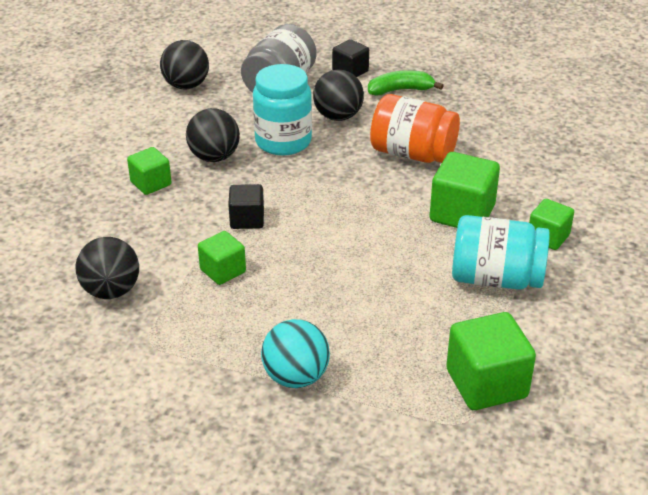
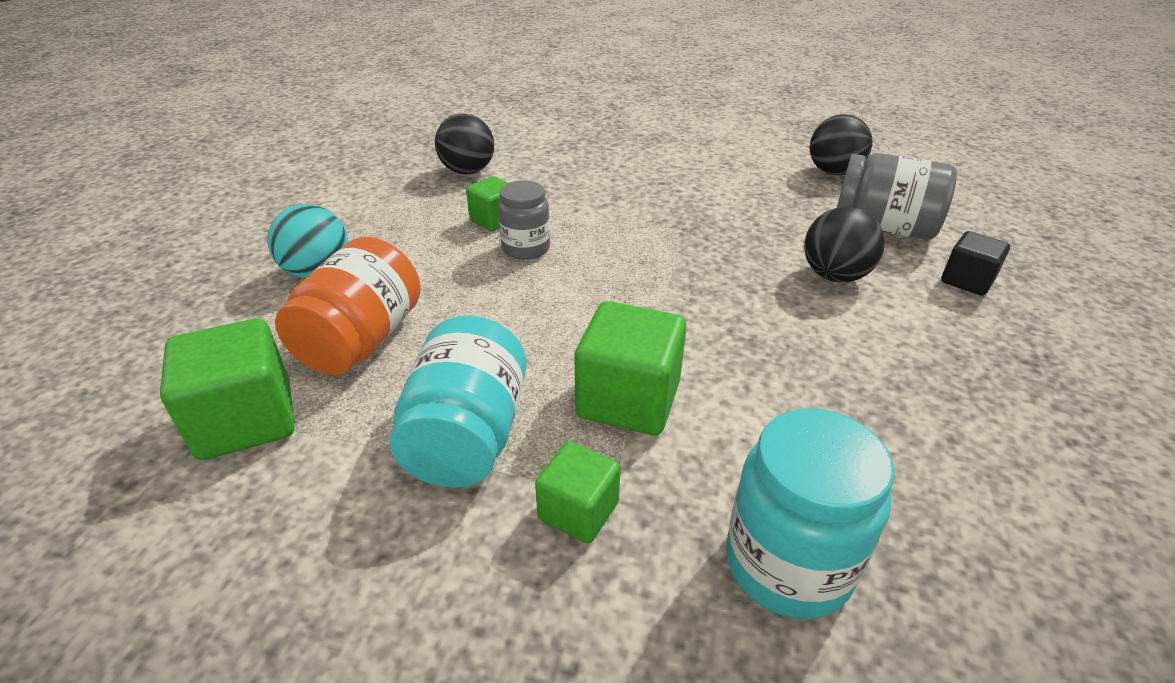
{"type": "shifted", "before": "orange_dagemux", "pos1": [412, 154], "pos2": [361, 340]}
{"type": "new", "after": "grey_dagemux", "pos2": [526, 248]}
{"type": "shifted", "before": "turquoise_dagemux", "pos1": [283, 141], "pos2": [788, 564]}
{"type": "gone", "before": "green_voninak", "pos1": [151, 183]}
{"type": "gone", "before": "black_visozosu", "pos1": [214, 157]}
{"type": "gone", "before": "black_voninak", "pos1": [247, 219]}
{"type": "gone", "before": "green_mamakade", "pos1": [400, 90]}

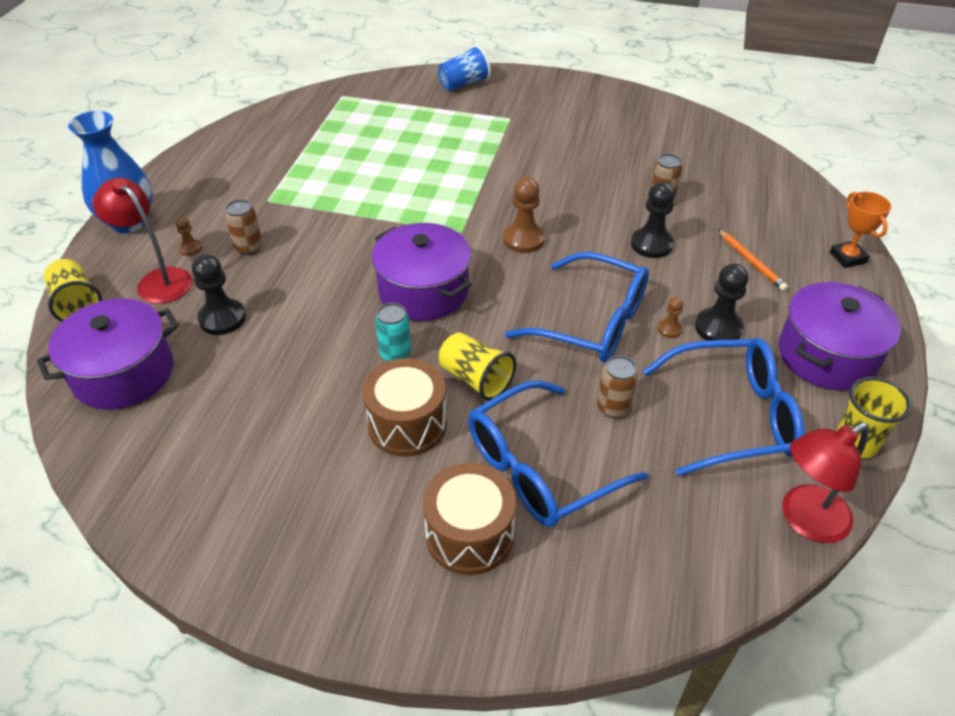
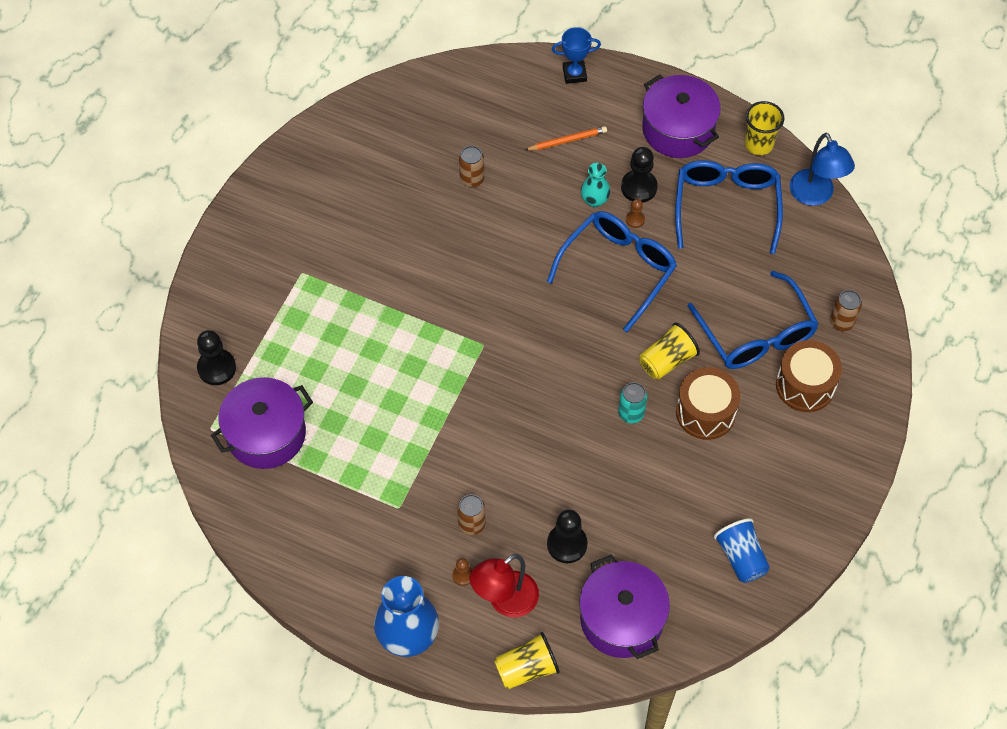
{"type": "shifted", "before": "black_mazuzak", "pos1": [651, 244], "pos2": [216, 368]}
{"type": "shifted", "before": "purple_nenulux", "pos1": [423, 291], "pos2": [266, 434]}
{"type": "repainted", "before": "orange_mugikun", "after": "blue_mugikun", "pos1": [848, 257], "pos2": [574, 74]}
{"type": "new", "after": "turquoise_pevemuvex", "pos2": [594, 200]}
{"type": "shifted", "before": "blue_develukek", "pos1": [464, 84], "pos2": [741, 557]}
{"type": "repainted", "before": "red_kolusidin", "after": "blue_kolusidin", "pos1": [805, 520], "pos2": [815, 195]}
{"type": "shifted", "before": "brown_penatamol", "pos1": [613, 407], "pos2": [842, 322]}
{"type": "gone", "before": "brown_mazuzak", "pos1": [523, 239]}

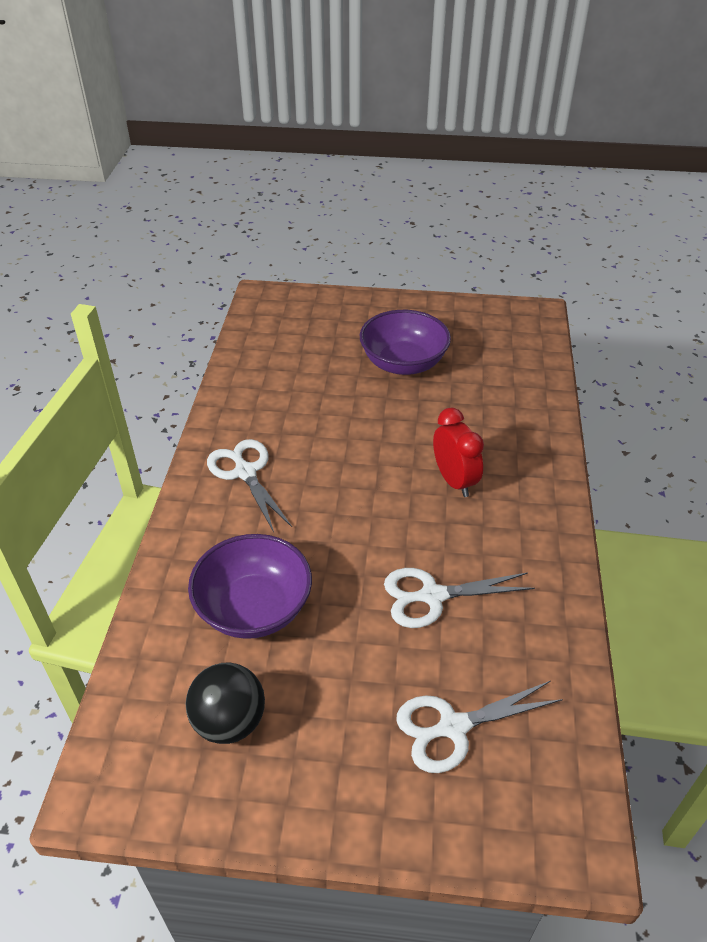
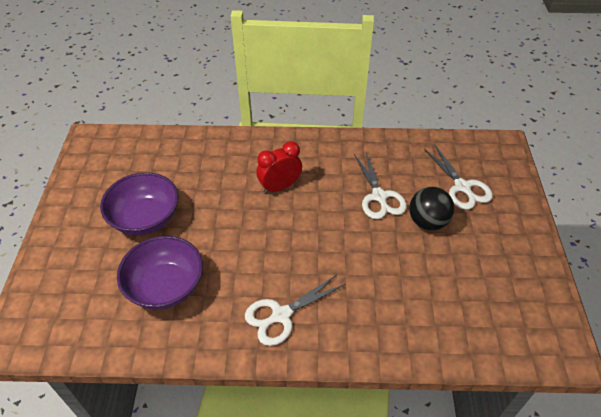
{"type": "shifted", "before": "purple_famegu", "pos1": [254, 608], "pos2": [166, 286]}
{"type": "shifted", "before": "black_visozosu", "pos1": [229, 721], "pos2": [427, 222]}

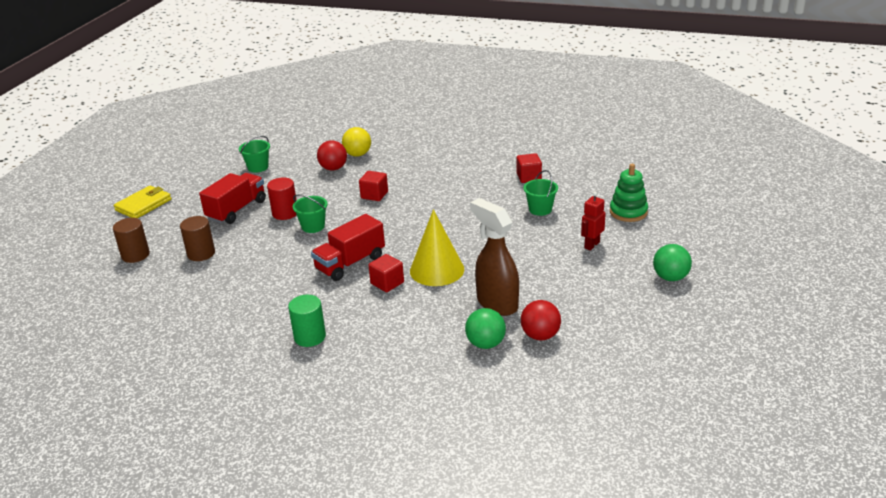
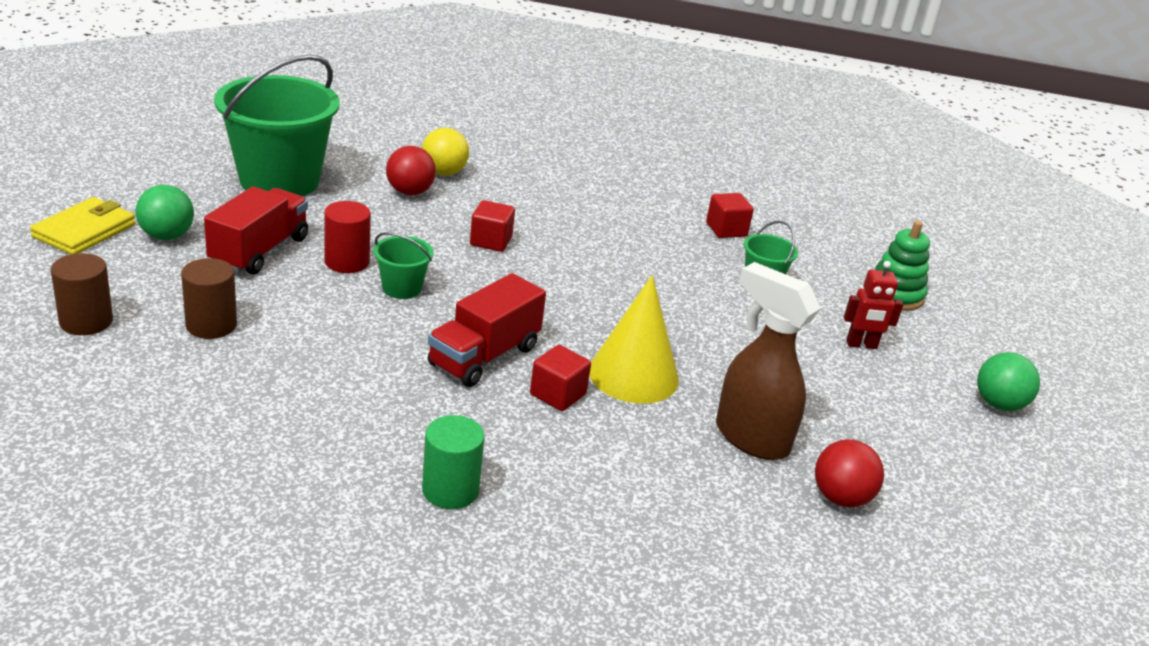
{"type": "shifted", "before": "green_visozosu", "pos1": [485, 344], "pos2": [167, 236]}
{"type": "scaled", "before": "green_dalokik", "pos1": [258, 167], "pos2": [279, 180], "scale": 2.27}
{"type": "rotated", "before": "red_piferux", "pos1": [591, 245], "pos2": [861, 345], "turn": -120}

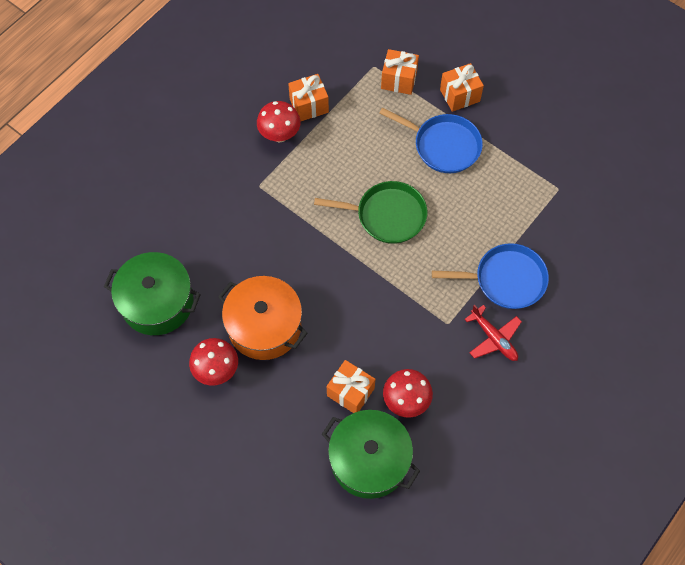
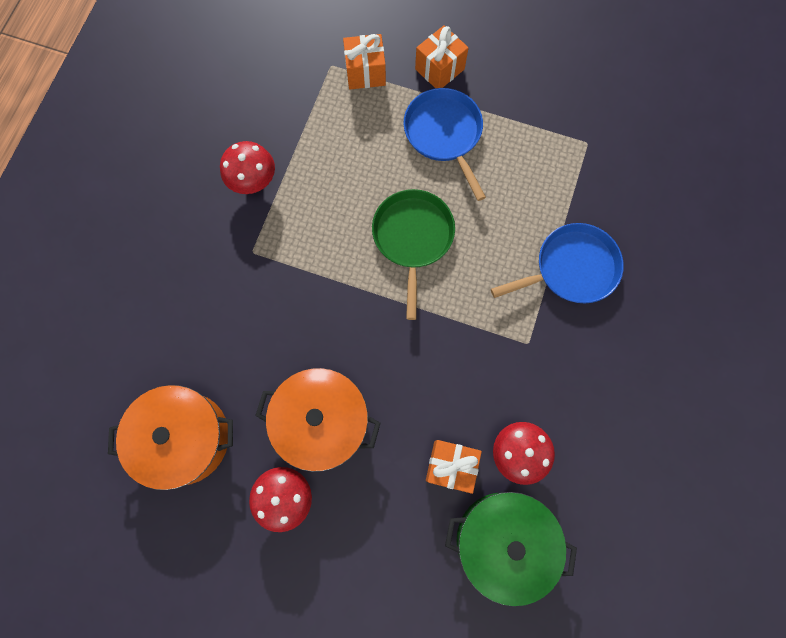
{"type": "repainted", "before": "green_nenulux", "after": "orange_nenulux", "pos1": [157, 302], "pos2": [184, 438]}
{"type": "rotated", "before": "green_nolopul", "pos1": [387, 215], "pos2": [412, 237], "turn": -75}
{"type": "rotated", "before": "blue_nolopul", "pos1": [443, 146], "pos2": [444, 134], "turn": -120}
{"type": "gone", "before": "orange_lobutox", "pos1": [309, 106]}
{"type": "gone", "before": "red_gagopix", "pos1": [494, 338]}

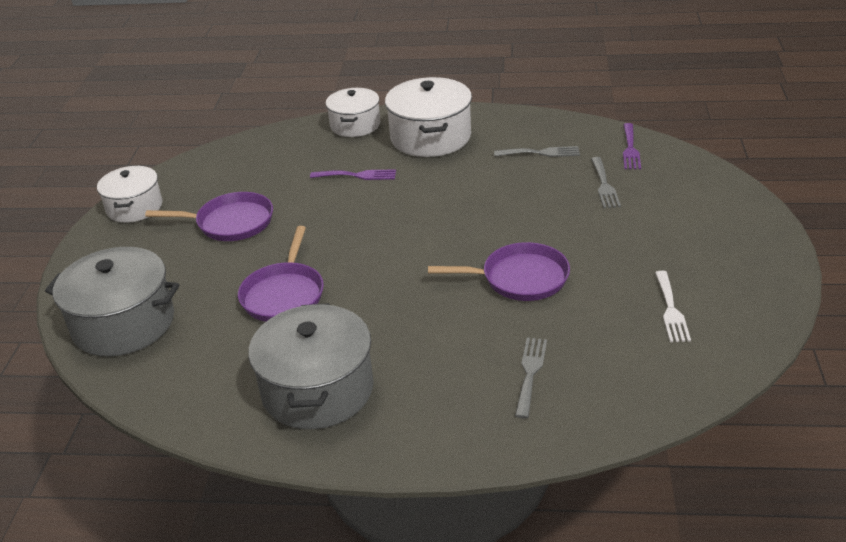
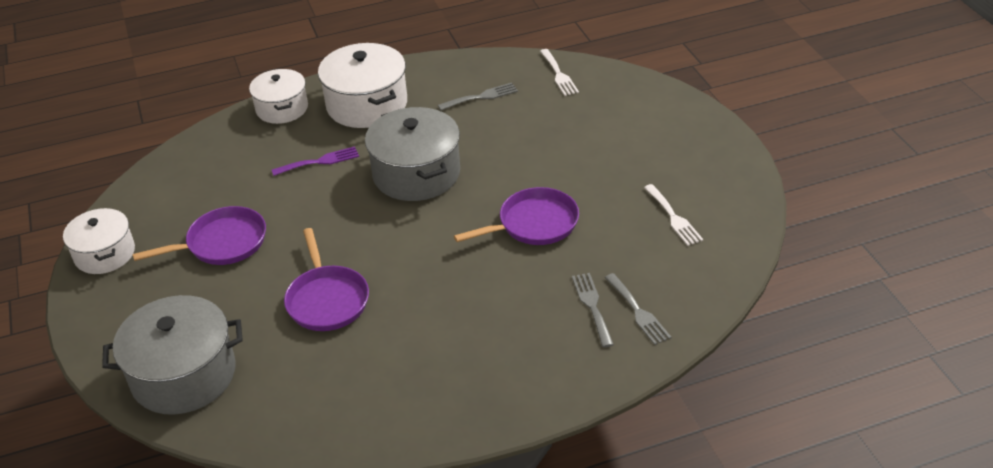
{"type": "shifted", "before": "grey_nenulux", "pos1": [317, 390], "pos2": [416, 174]}
{"type": "repainted", "before": "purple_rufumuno", "after": "white_rufumuno", "pos1": [630, 149], "pos2": [559, 75]}
{"type": "shifted", "before": "grey_rufumuno", "pos1": [604, 185], "pos2": [638, 312]}

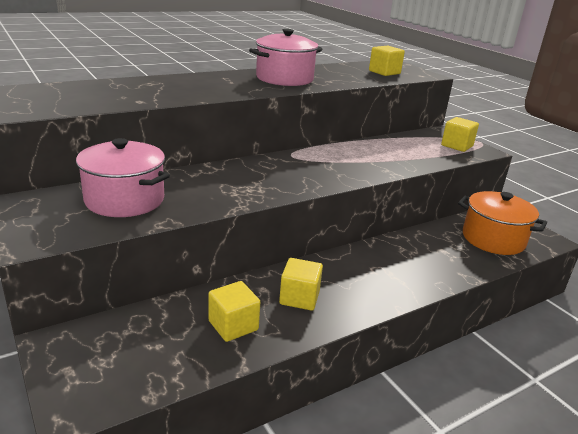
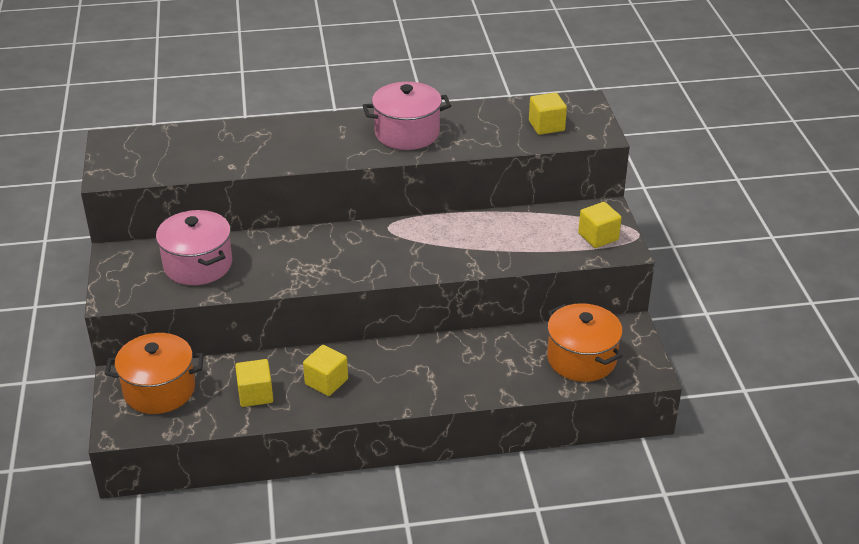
{"type": "new", "after": "orange_nenulux", "pos2": [159, 390]}

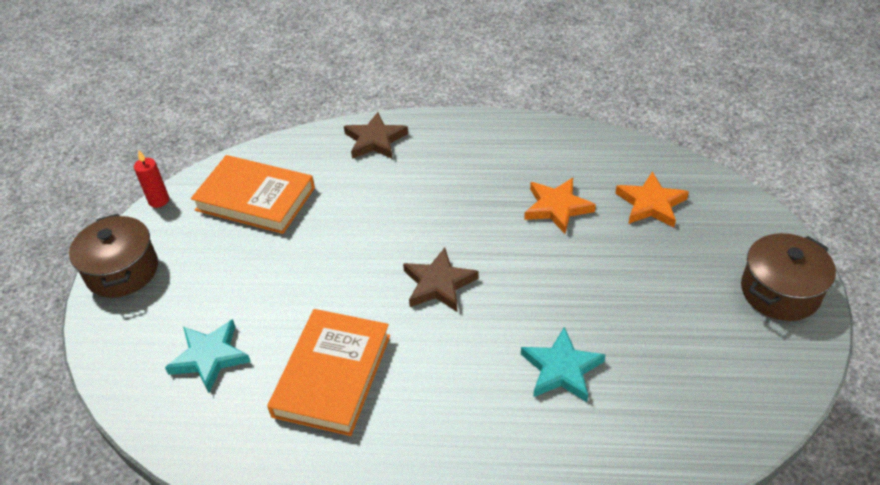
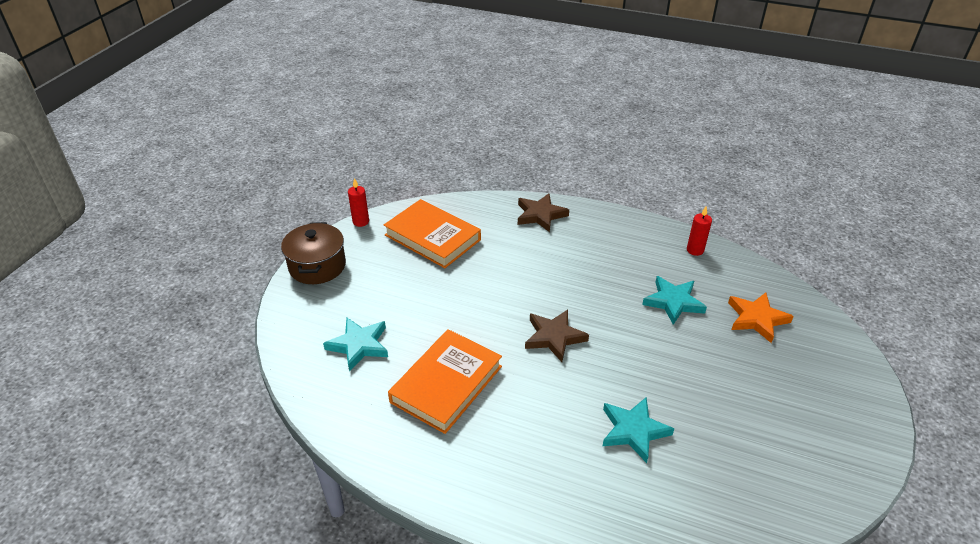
{"type": "repainted", "before": "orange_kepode", "after": "turquoise_kepode", "pos1": [557, 207], "pos2": [673, 302]}
{"type": "new", "after": "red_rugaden", "pos2": [695, 250]}
{"type": "gone", "before": "brown_nenulux", "pos1": [780, 292]}

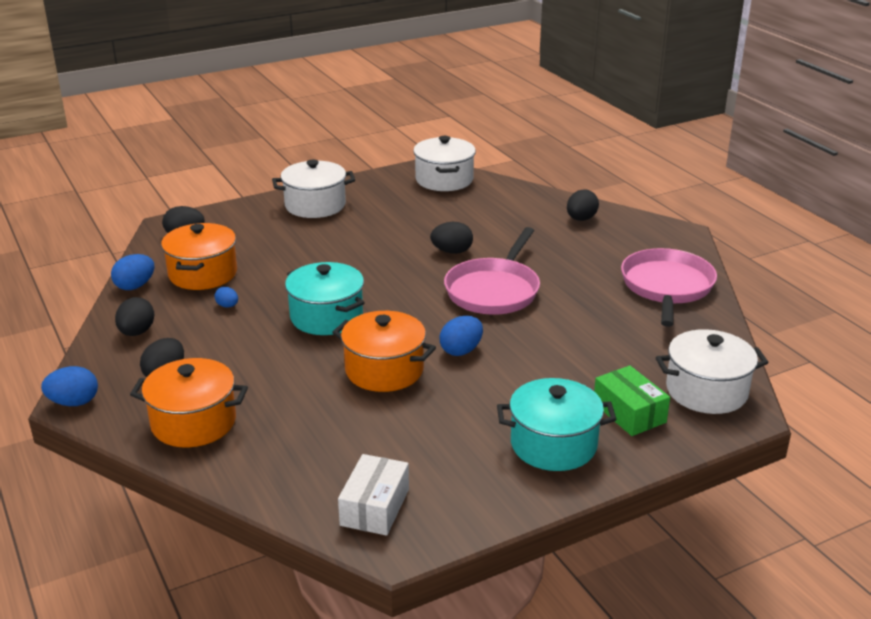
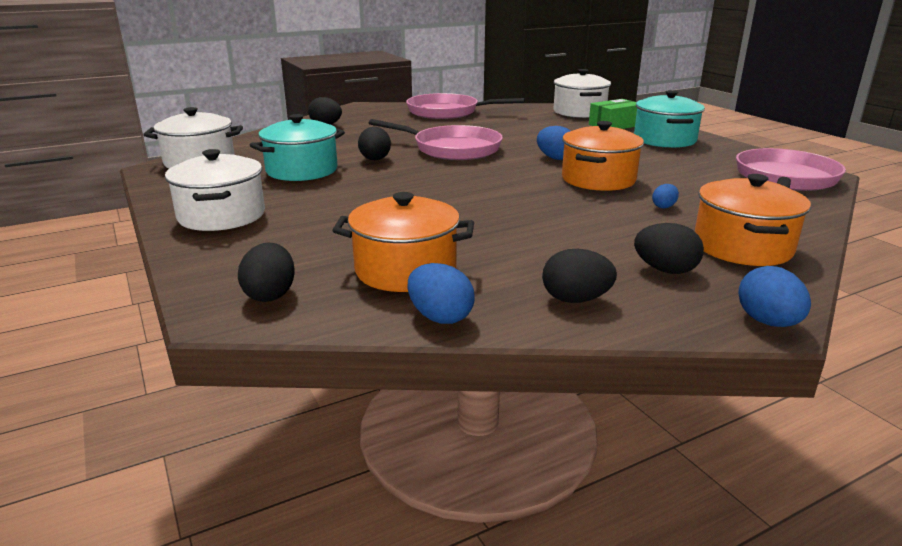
{"type": "shifted", "before": "turquoise_nenulux", "pos1": [326, 317], "pos2": [302, 170]}
{"type": "shifted", "before": "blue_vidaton", "pos1": [227, 306], "pos2": [664, 206]}
{"type": "swapped", "before": "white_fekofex", "after": "pink_nolopul", "pos1": [375, 507], "pos2": [785, 179]}

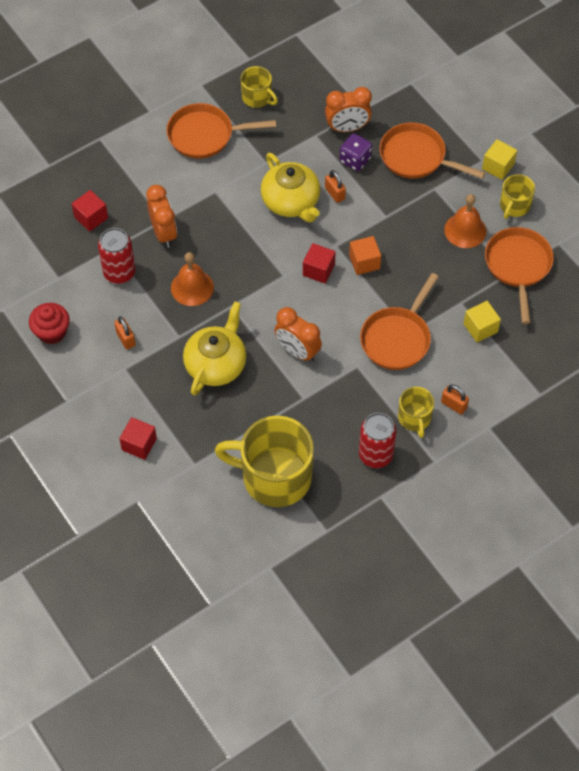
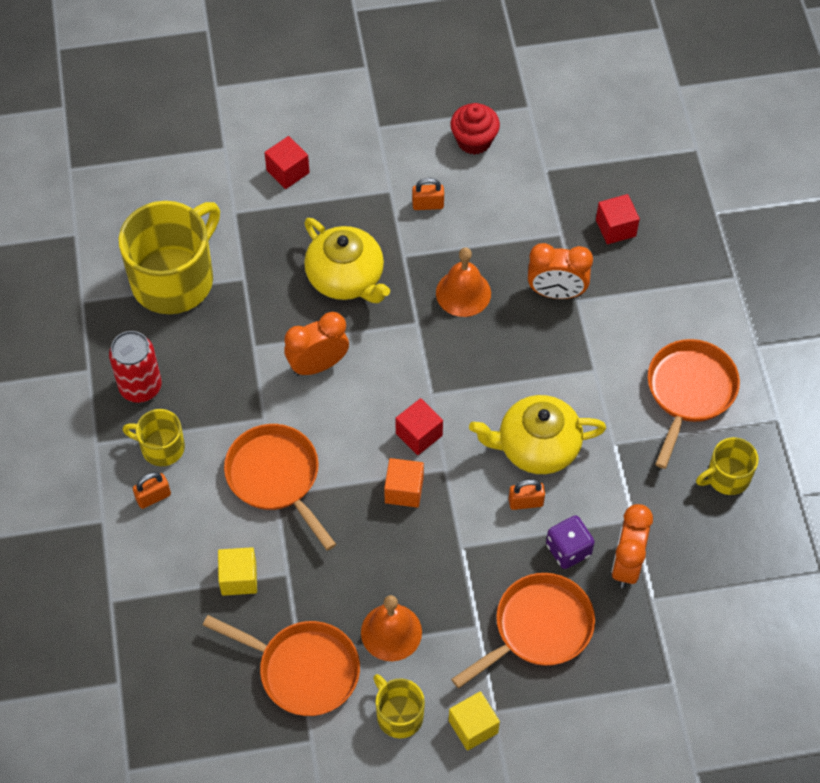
{"type": "gone", "before": "red_penatamol", "pos1": [119, 272]}

